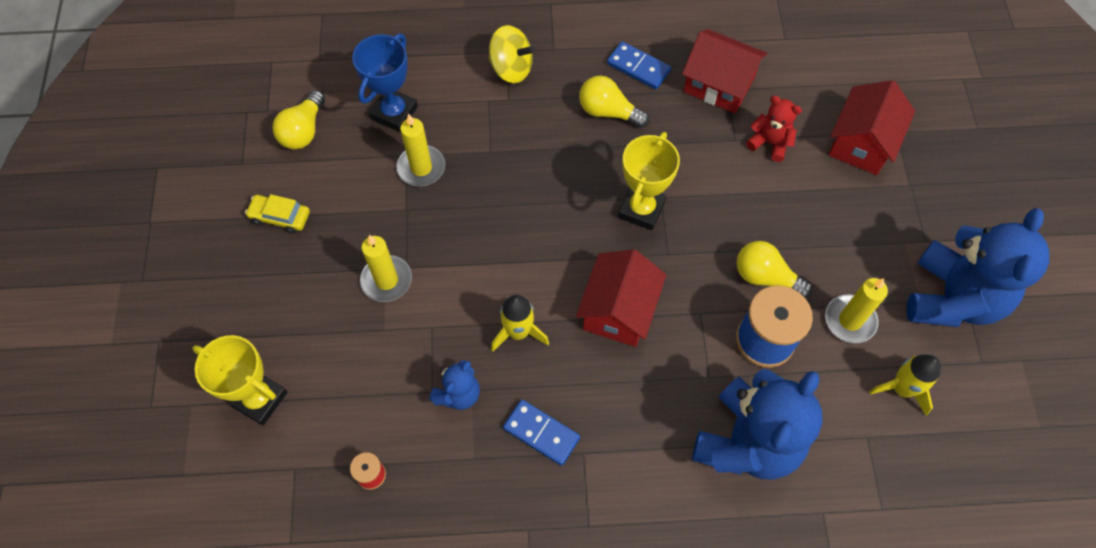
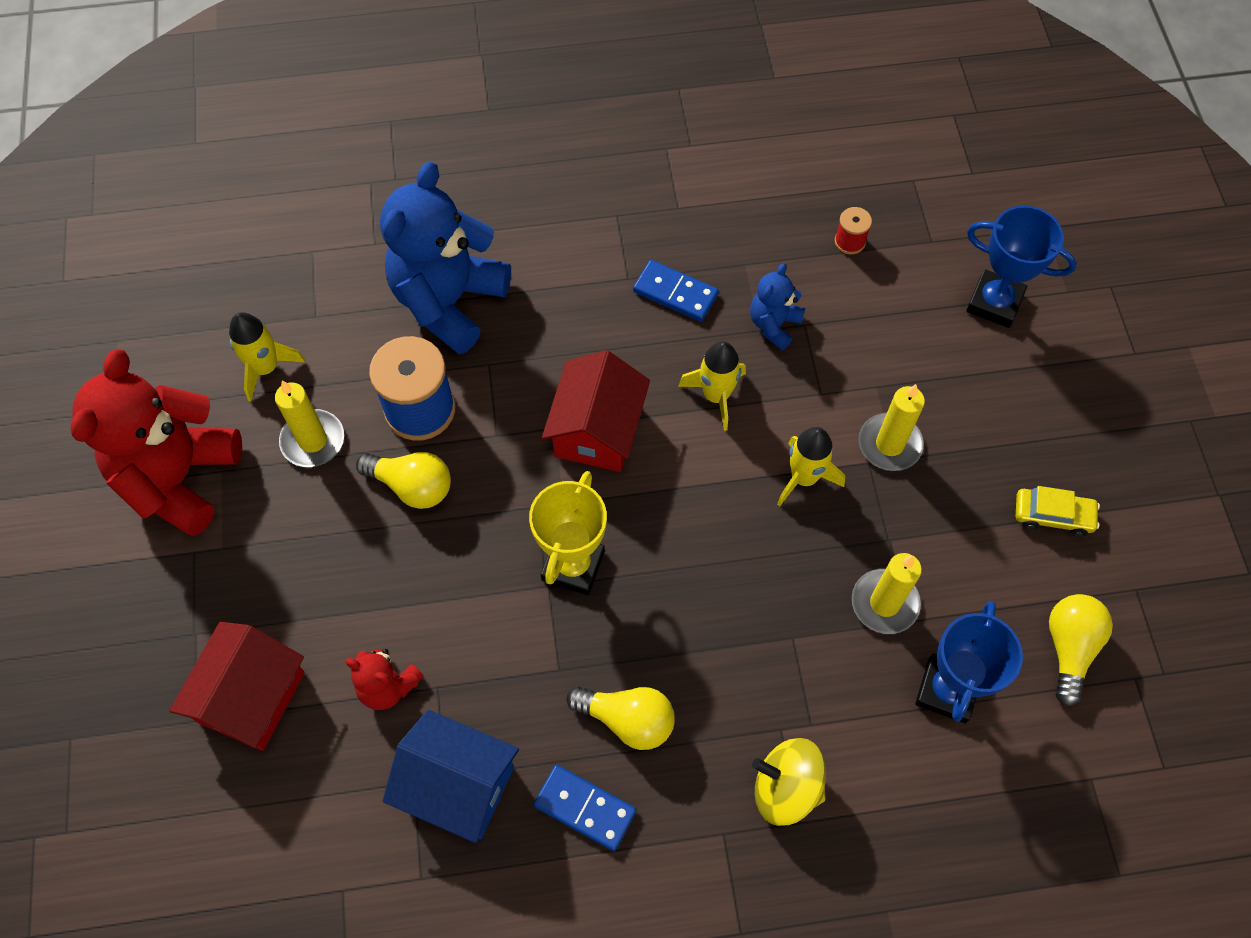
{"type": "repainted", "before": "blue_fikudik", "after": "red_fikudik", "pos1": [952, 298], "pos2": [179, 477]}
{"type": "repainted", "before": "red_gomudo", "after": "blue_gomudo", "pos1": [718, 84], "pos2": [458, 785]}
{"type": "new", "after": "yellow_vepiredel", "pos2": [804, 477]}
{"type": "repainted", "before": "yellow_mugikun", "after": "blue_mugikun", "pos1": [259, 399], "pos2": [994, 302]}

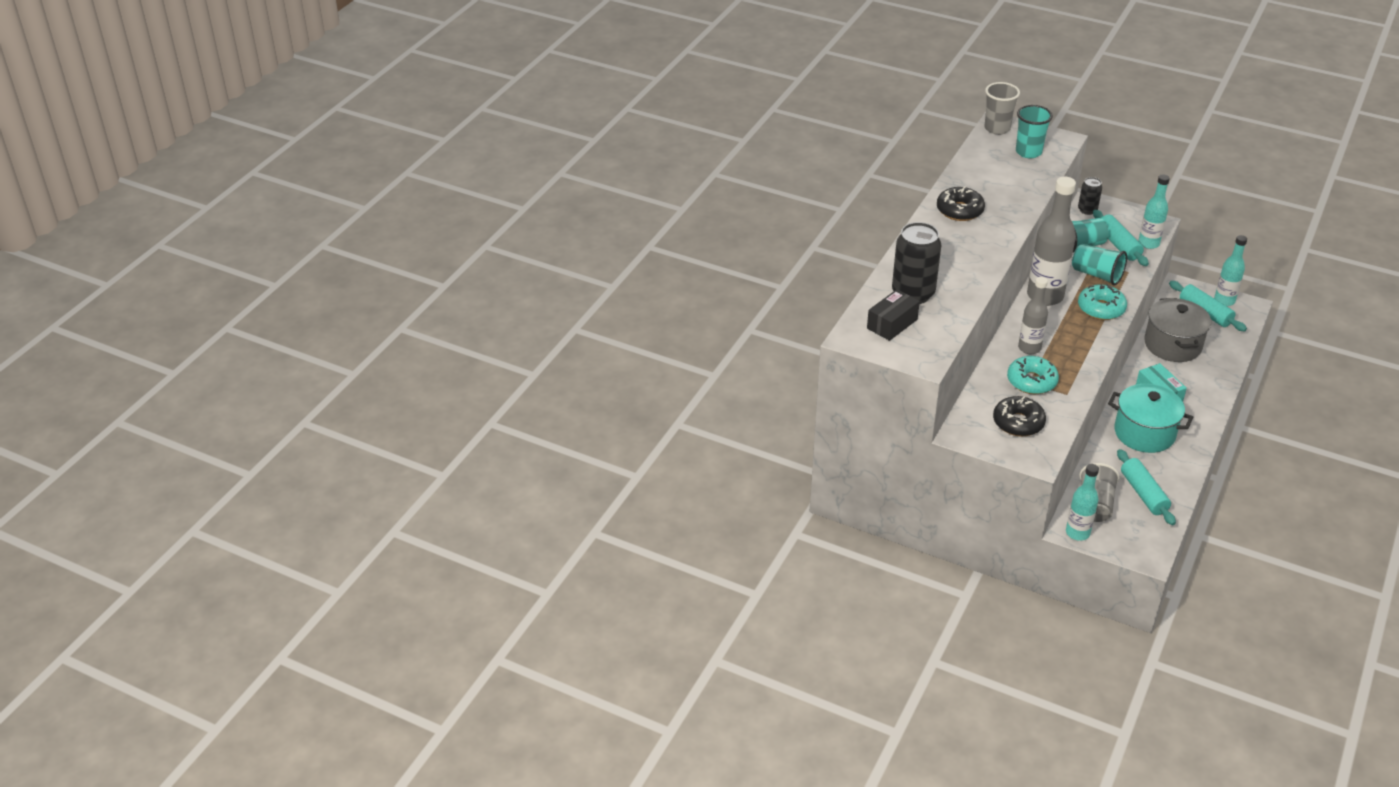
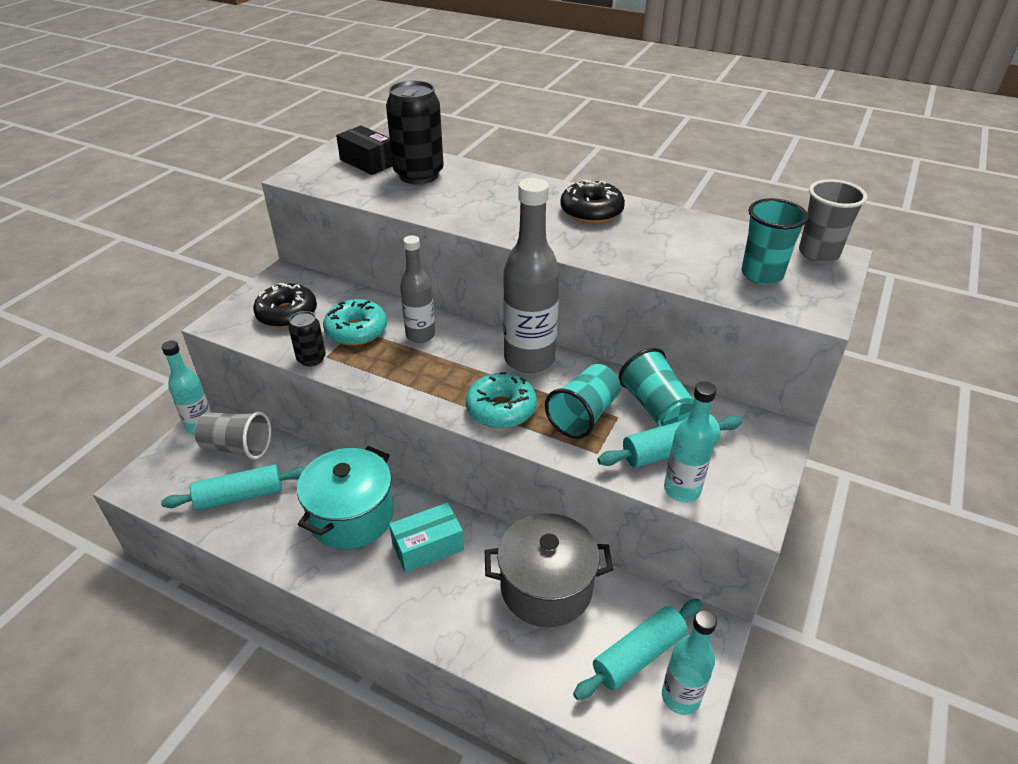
{"type": "shifted", "before": "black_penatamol", "pos1": [1087, 210], "pos2": [311, 359]}

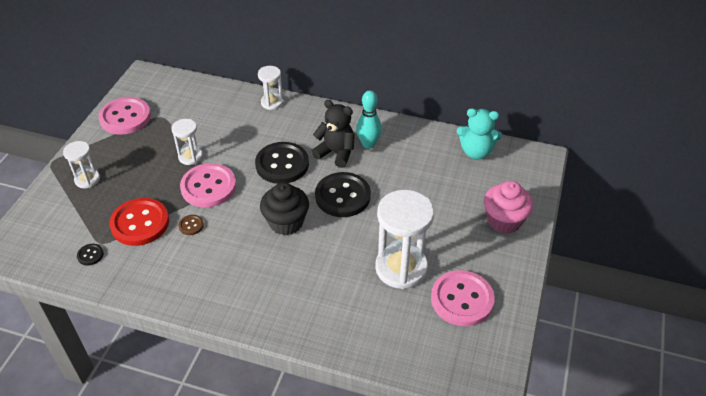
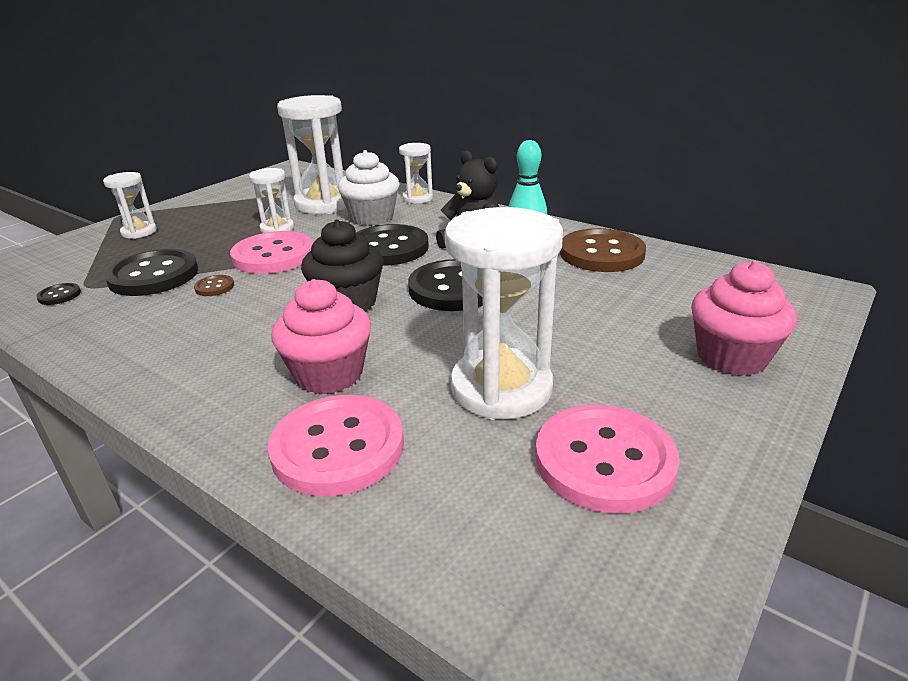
{"type": "repainted", "before": "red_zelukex", "after": "black_zelukex", "pos1": [140, 223], "pos2": [154, 276]}
{"type": "shifted", "before": "pink_zelukex", "pos1": [125, 117], "pos2": [338, 447]}
{"type": "new", "after": "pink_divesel", "pos2": [329, 374]}
{"type": "new", "after": "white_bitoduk", "pos2": [324, 204]}
{"type": "new", "after": "white_divesel", "pos2": [372, 217]}
{"type": "new", "after": "brown_zelukex", "pos2": [601, 253]}
{"type": "gone", "before": "turquoise_fikudik", "pos1": [476, 152]}

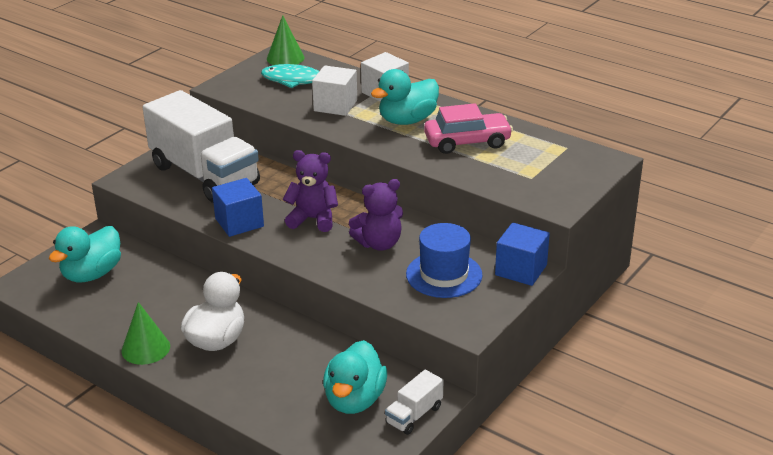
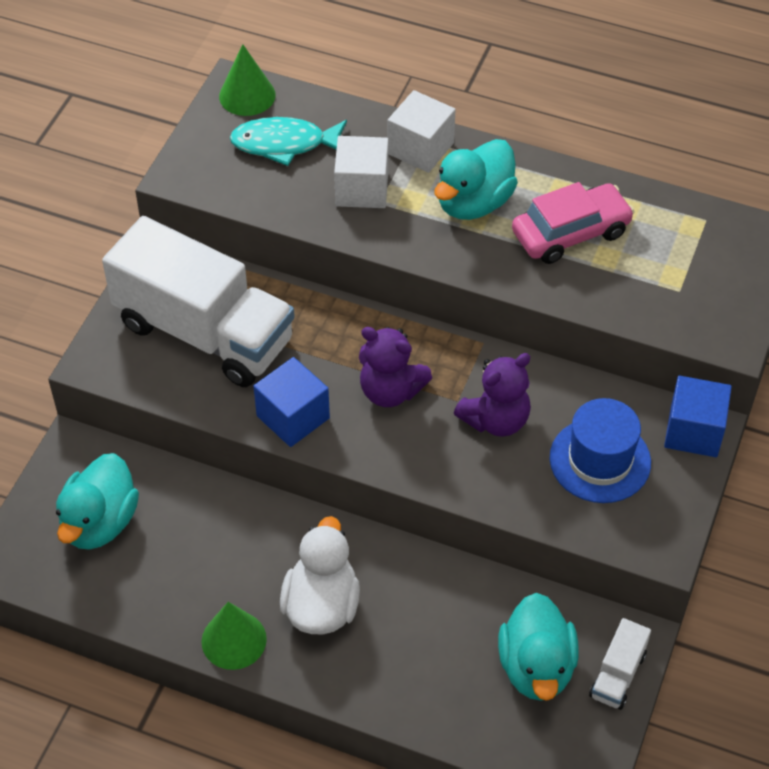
{"type": "rotated", "before": "purple_fikudik", "pos1": [313, 219], "pos2": [390, 391], "turn": -150}

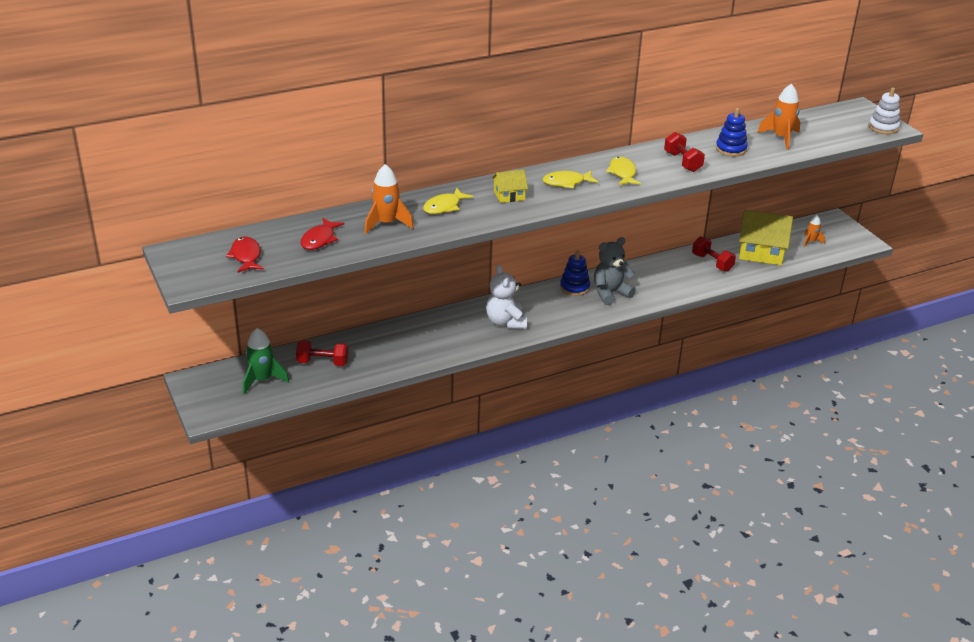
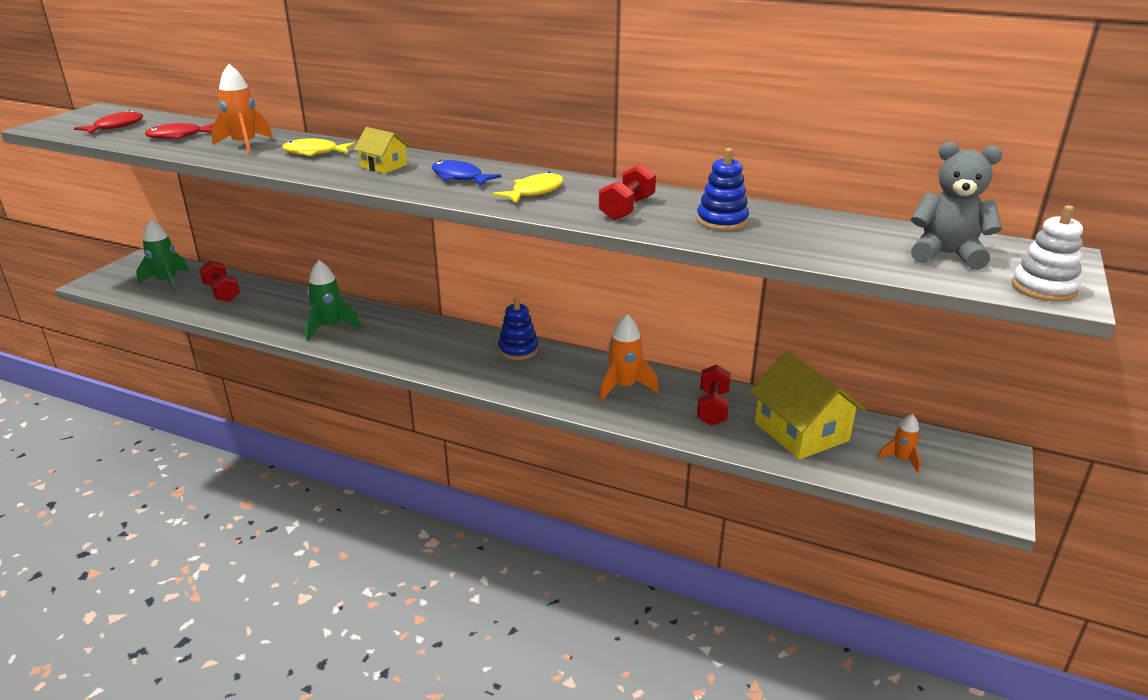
{"type": "new", "after": "green_vepiredel", "pos2": [330, 327]}
{"type": "repainted", "before": "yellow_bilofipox", "after": "blue_bilofipox", "pos1": [566, 182], "pos2": [460, 177]}
{"type": "shifted", "before": "orange_vepiredel", "pos1": [781, 138], "pos2": [624, 387]}
{"type": "shifted", "before": "grey_fikudik", "pos1": [610, 293], "pos2": [946, 254]}
{"type": "gone", "before": "white_fikudik", "pos1": [506, 322]}

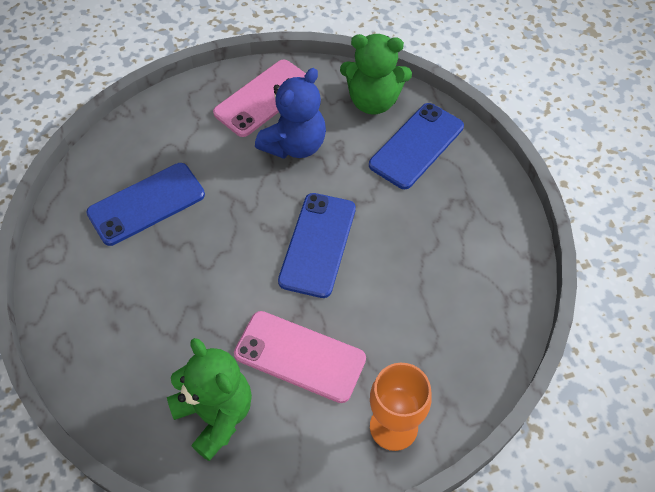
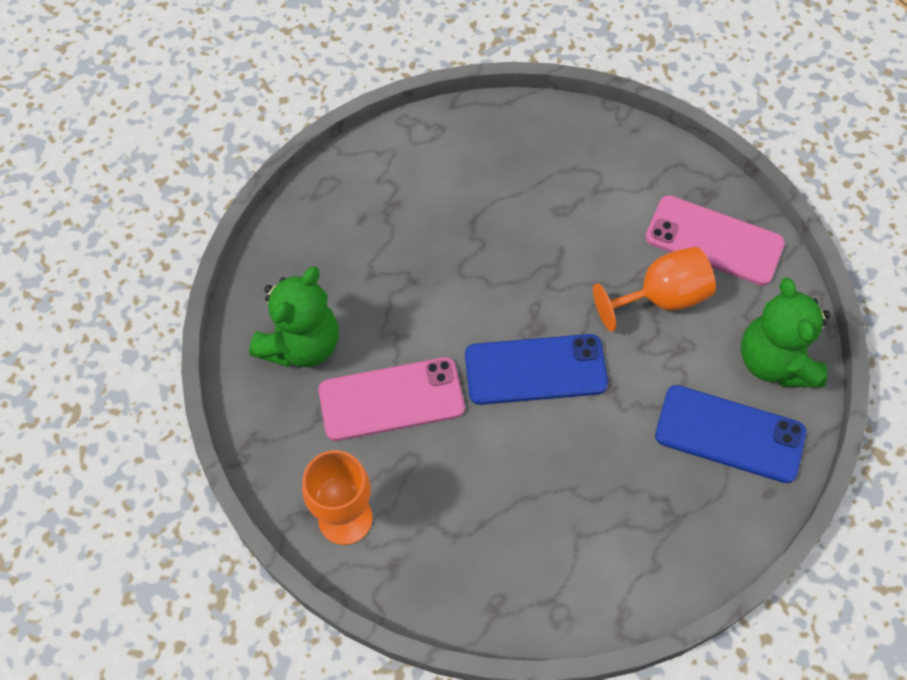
{"type": "rotated", "before": "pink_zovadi", "pos1": [299, 356], "pos2": [391, 399], "turn": 75}
{"type": "swapped", "before": "blue_fikudik", "after": "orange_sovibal", "pos1": [294, 145], "pos2": [661, 298]}
{"type": "gone", "before": "blue_zovadi", "pos1": [146, 204]}

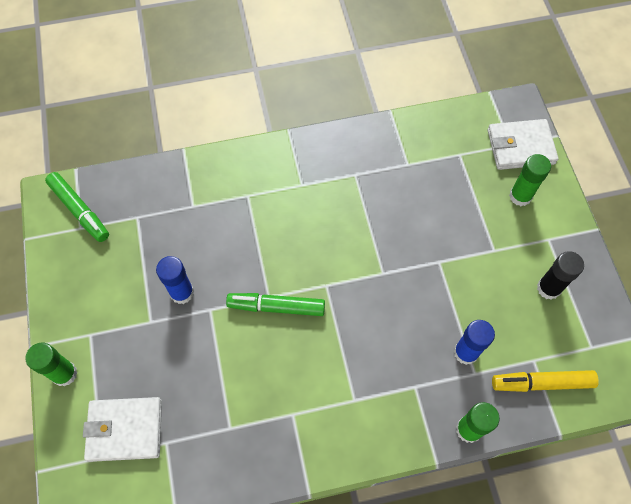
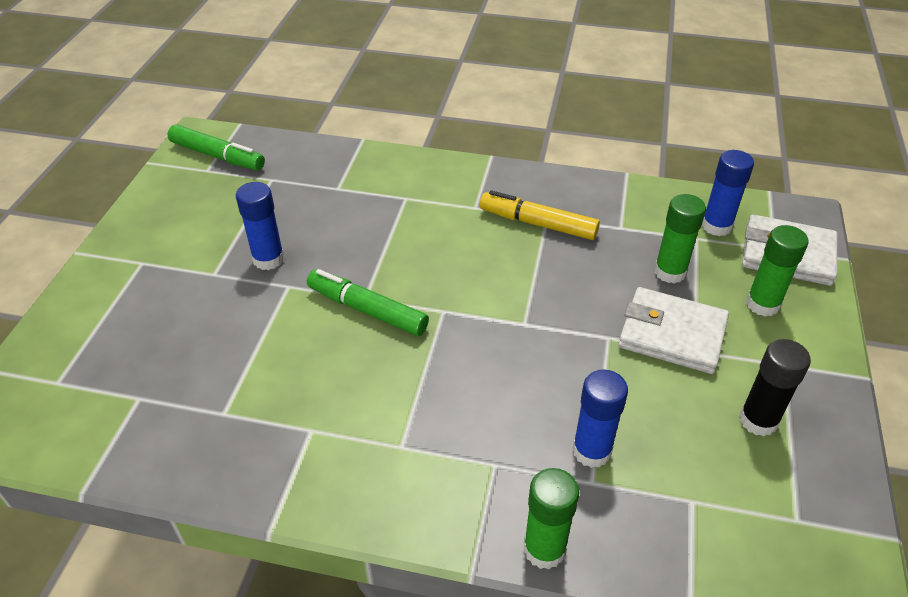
{"type": "rotated", "before": "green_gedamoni", "pos1": [79, 210], "pos2": [217, 156], "turn": -45}
{"type": "shifted", "before": "yellow_gedamoni", "pos1": [541, 383], "pos2": [538, 223]}
{"type": "shifted", "before": "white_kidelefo", "pos1": [125, 430], "pos2": [672, 334]}
{"type": "shifted", "before": "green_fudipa", "pos1": [64, 374], "pos2": [670, 272]}
{"type": "new", "after": "blue_fudipa", "pos2": [716, 226]}

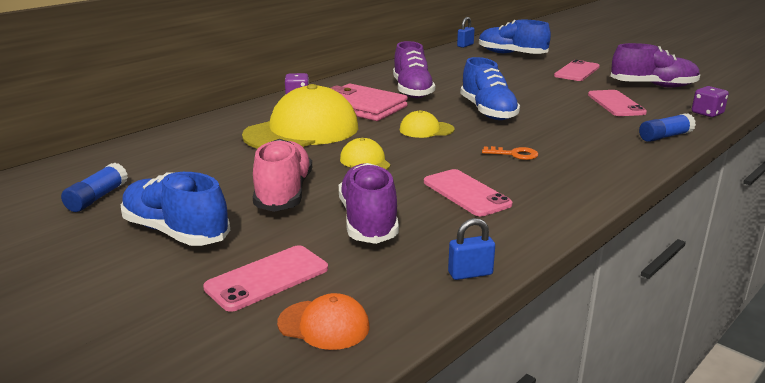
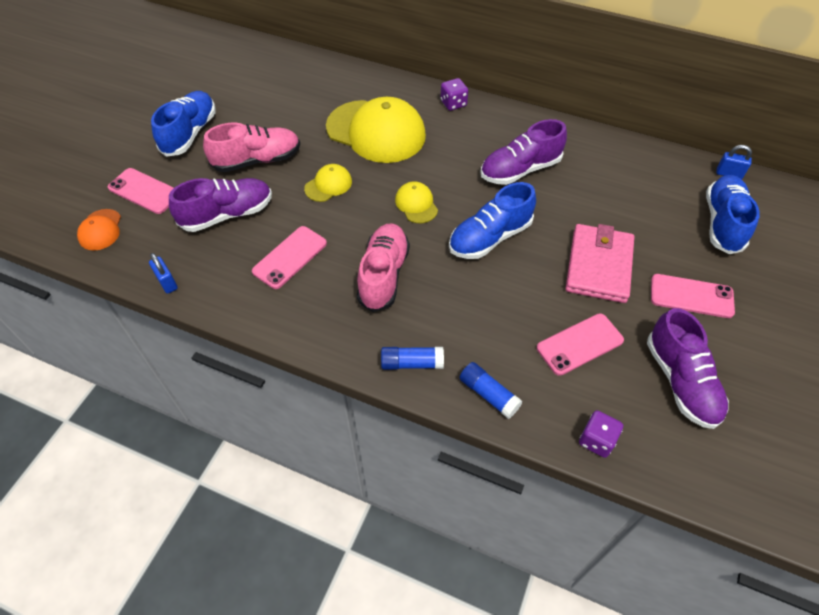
{"type": "swapped", "before": "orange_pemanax", "after": "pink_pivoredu", "pos1": [514, 154], "pos2": [383, 275]}
{"type": "shifted", "before": "blue_fudipa", "pos1": [97, 198], "pos2": [411, 363]}
{"type": "shifted", "before": "pink_kidelefo", "pos1": [362, 107], "pos2": [598, 266]}

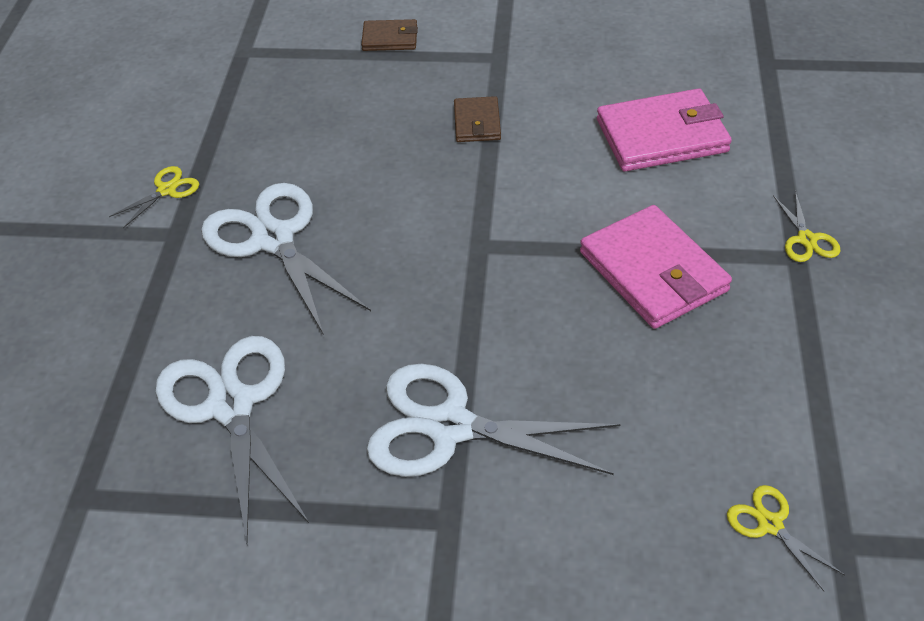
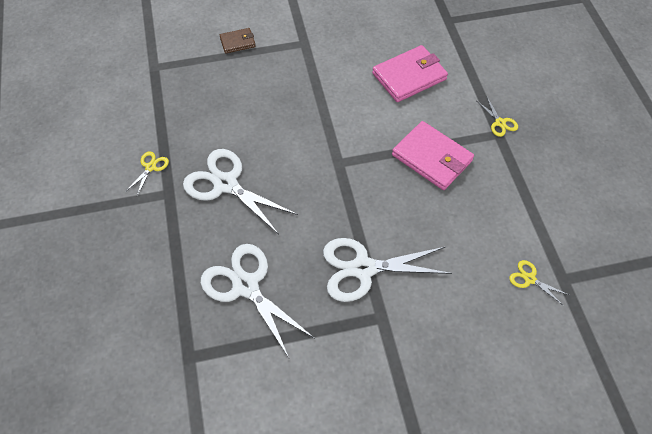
{"type": "gone", "before": "brown_kidelefo", "pos1": [477, 123]}

